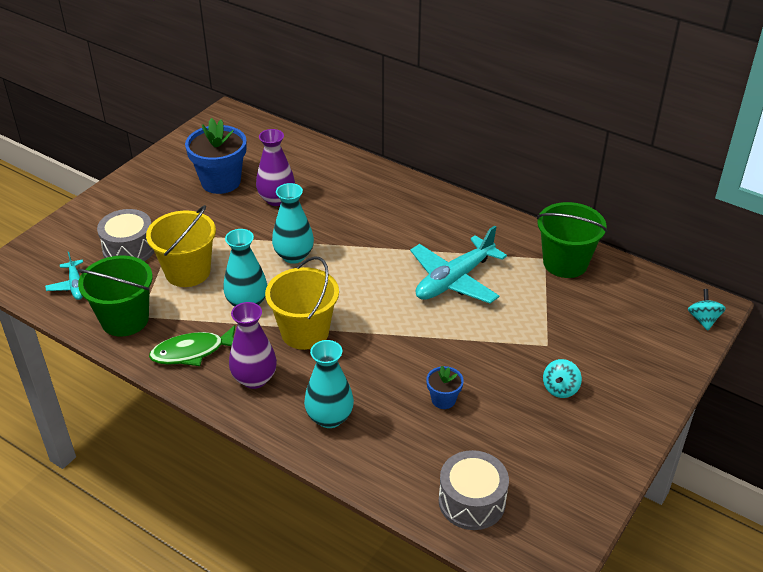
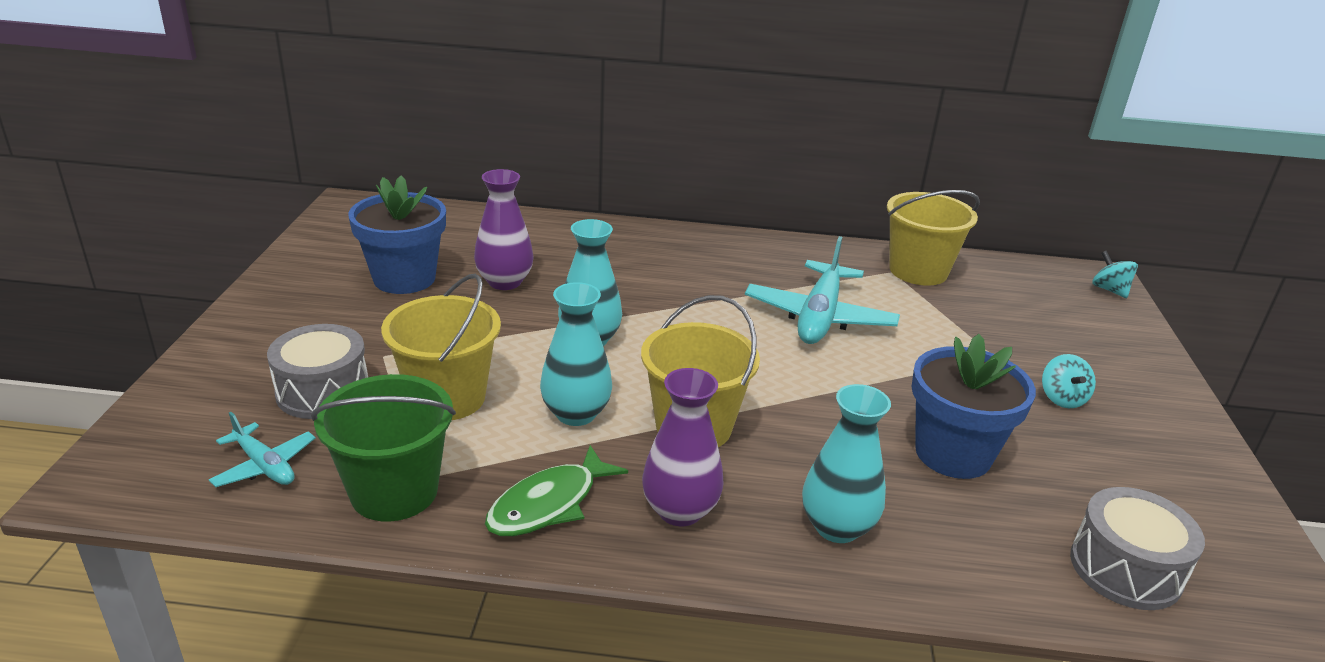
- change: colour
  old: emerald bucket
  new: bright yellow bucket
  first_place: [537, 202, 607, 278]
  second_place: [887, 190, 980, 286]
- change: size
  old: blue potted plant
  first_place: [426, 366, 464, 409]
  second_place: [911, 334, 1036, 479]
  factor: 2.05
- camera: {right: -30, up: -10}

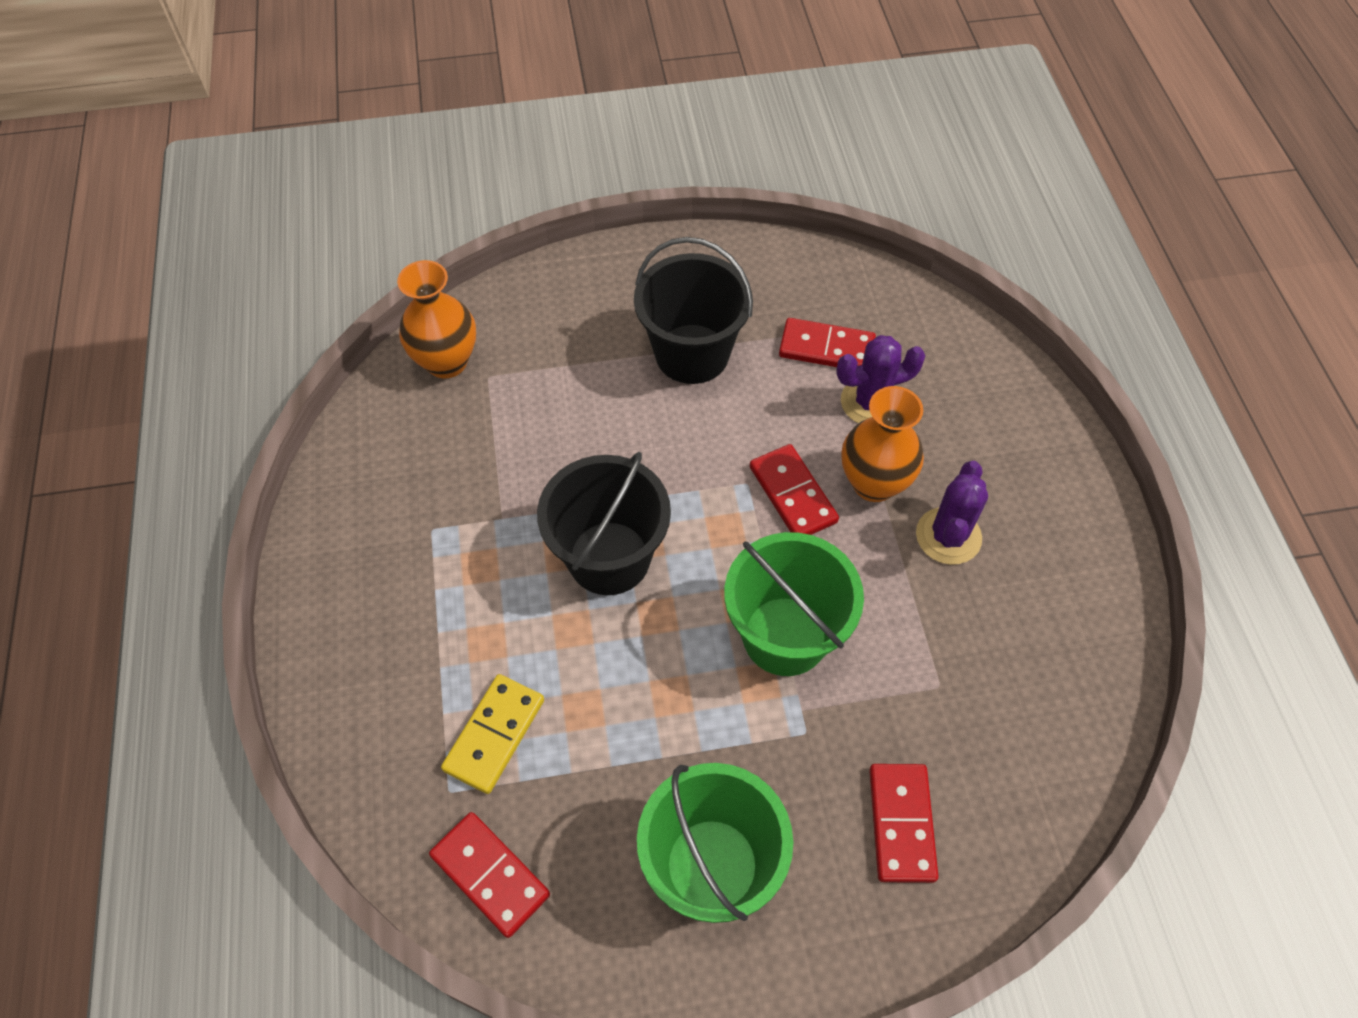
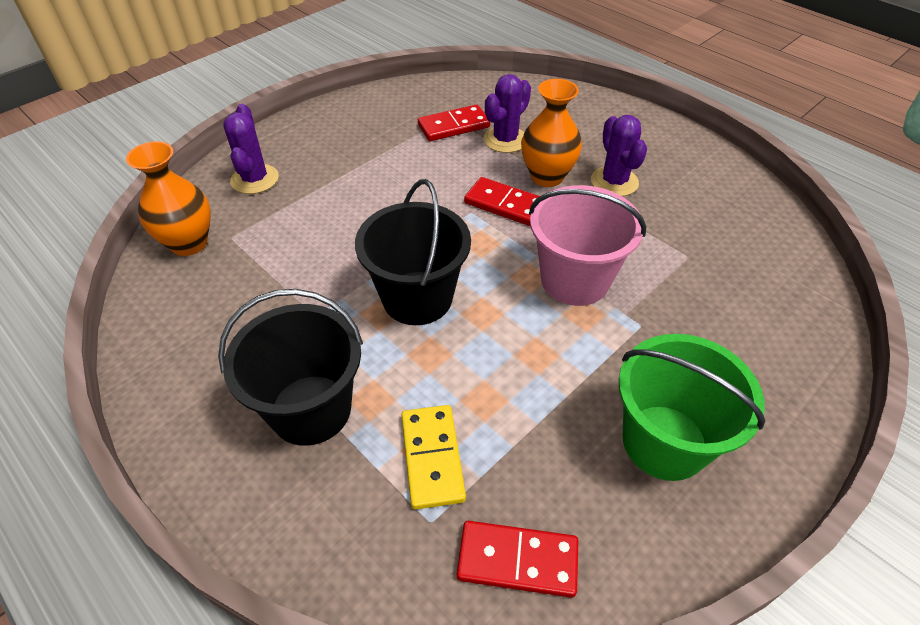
- change: missing
  old: red domino
  first_place: [869, 764, 939, 883]
- change: appeared
  new: purple cactus
  second_place: [223, 104, 279, 194]
- change: relocated
  old: jet-black bucket
  first_place: [634, 237, 753, 384]
  second_place: [218, 289, 363, 446]
- change: colour
  old: emerald bucket
  new: rosy bucket
  first_place: [724, 532, 864, 676]
  second_place: [529, 185, 646, 306]
- camera: {right: -35, up: -10}

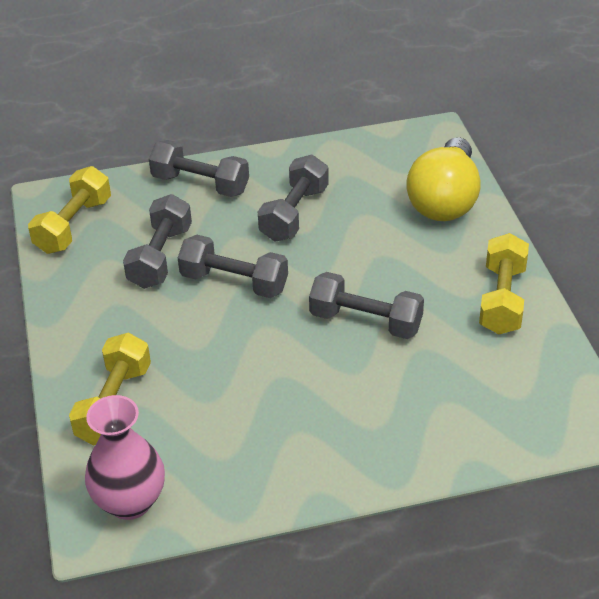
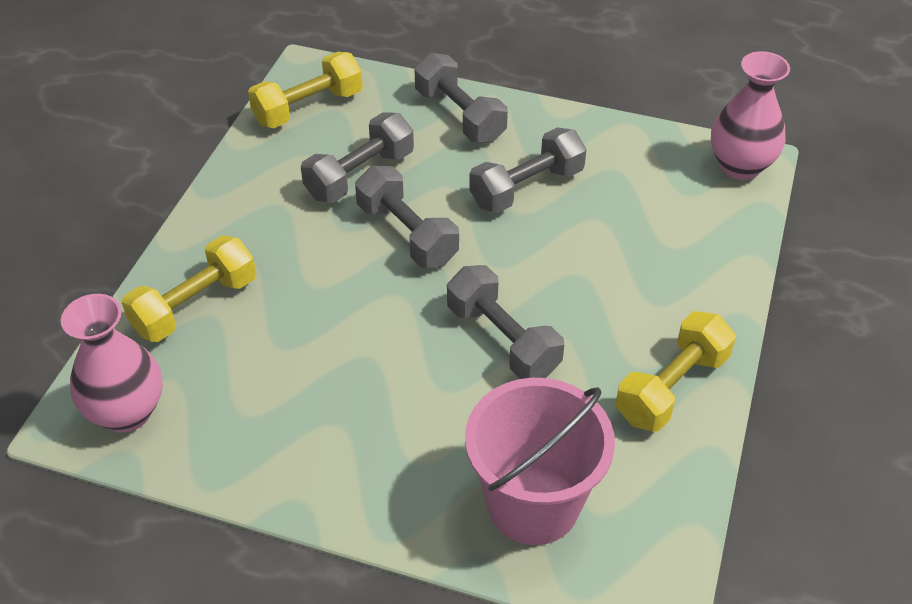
- change: missing
  old: bright yellow light bulb
  first_place: [406, 137, 481, 221]
- change: appeared
  new: rosy bucket
  second_place: [465, 378, 615, 545]
- change: appeared
  new: rosy flower vase
  second_place: [711, 51, 790, 180]
- camera: {right: 30, up: 5}

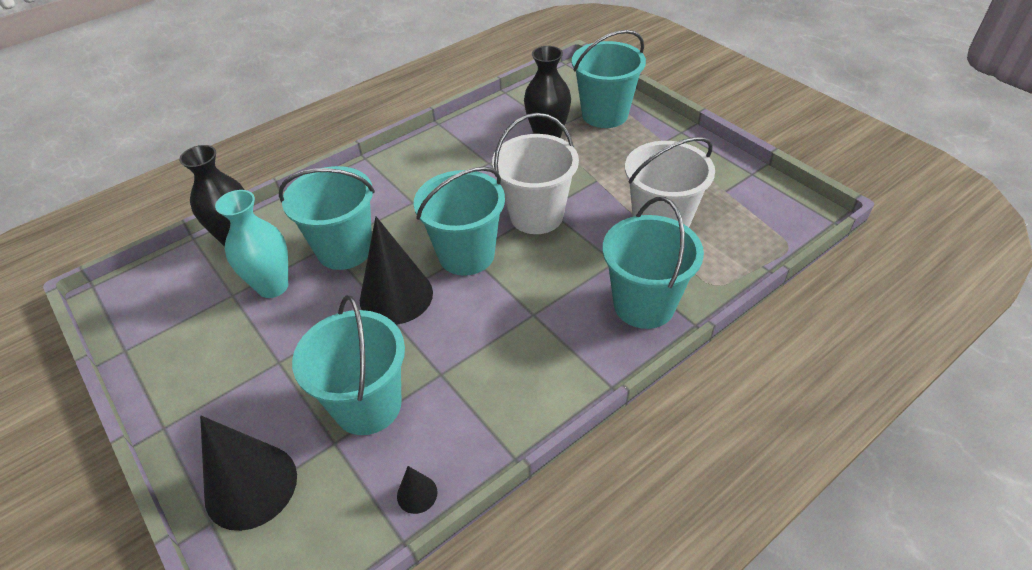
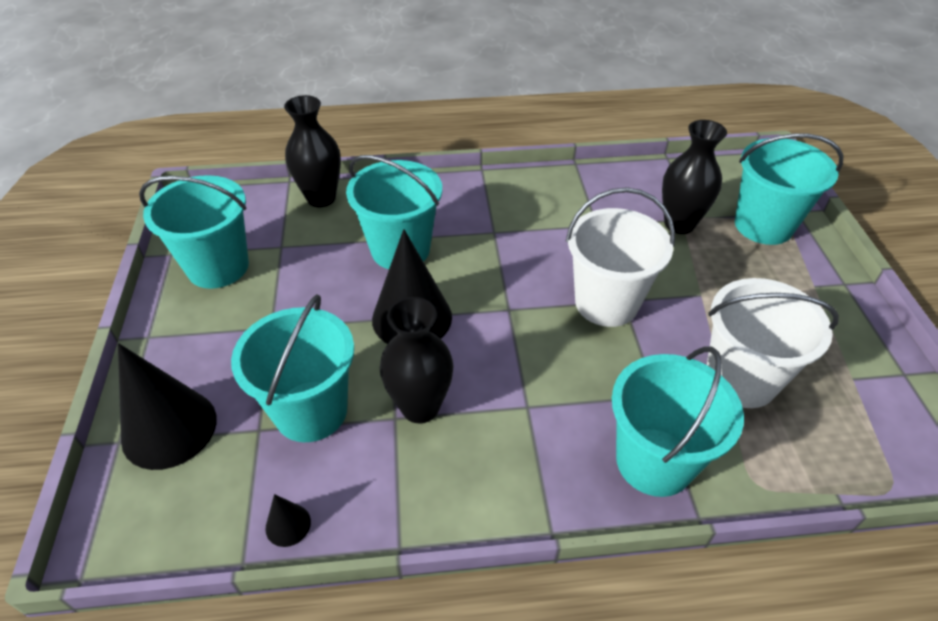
- change: missing
  old: aqua flower vase
  first_place: [215, 190, 288, 298]
- change: appeared
  new: jet-black flower vase
  second_place: [380, 297, 454, 423]
- change: relocated
  old: aqua bucket
  first_place: [414, 167, 505, 276]
  second_place: [139, 175, 249, 289]
- camera: {right: 30, up: 0}

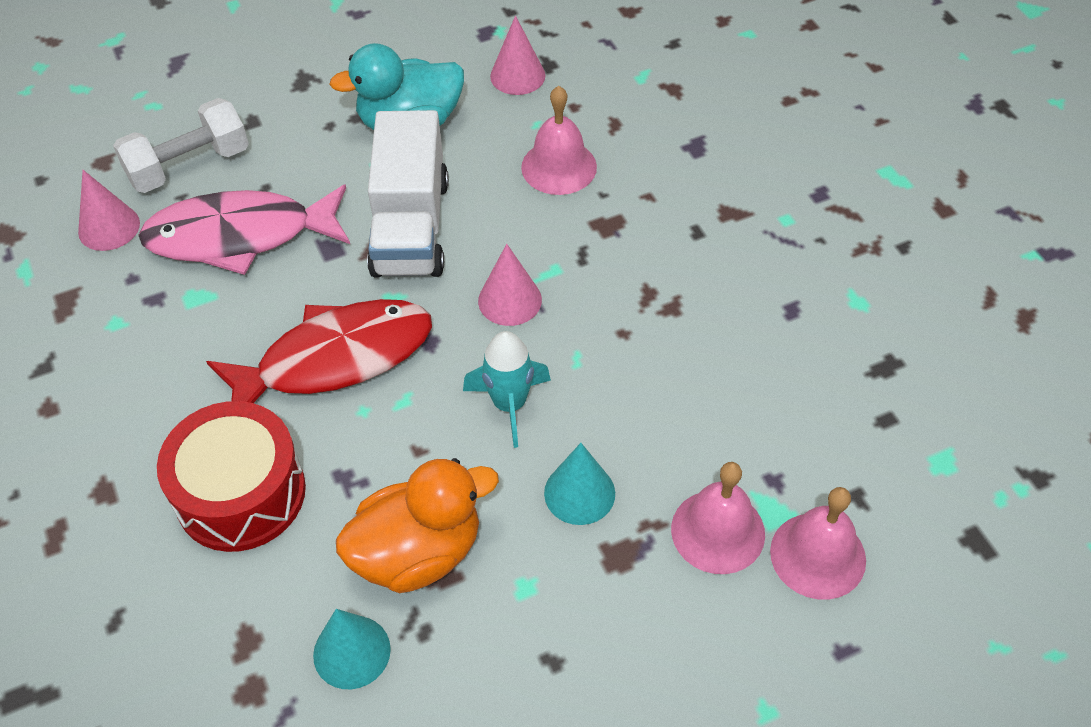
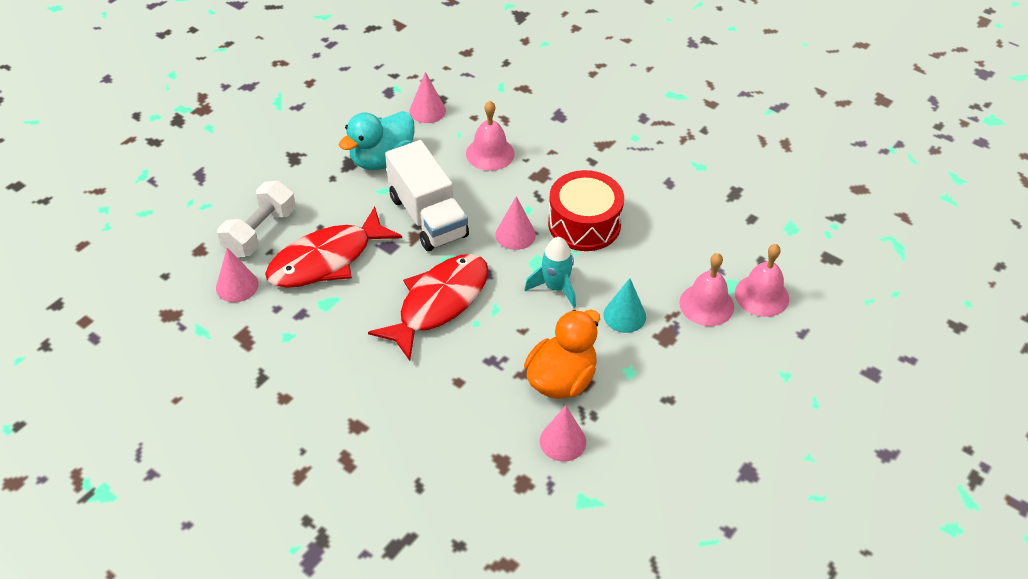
- change: relocated
  old: red toy drum
  first_place: [157, 401, 306, 552]
  second_place: [548, 170, 624, 251]
- change: colour
  old: rosy fish
  new: red fish
  first_place: [138, 184, 350, 275]
  second_place: [265, 206, 402, 288]
- change: colour
  old: aqua solid cone
  new: rosy solid cone
  first_place: [313, 609, 391, 689]
  second_place: [540, 406, 586, 462]
- camera: {right: -30, up: -5}

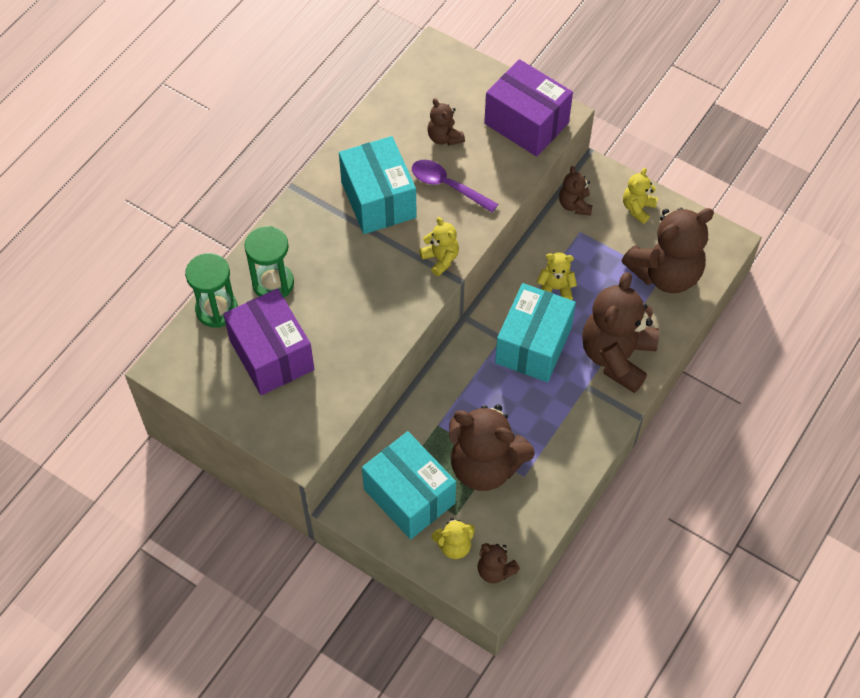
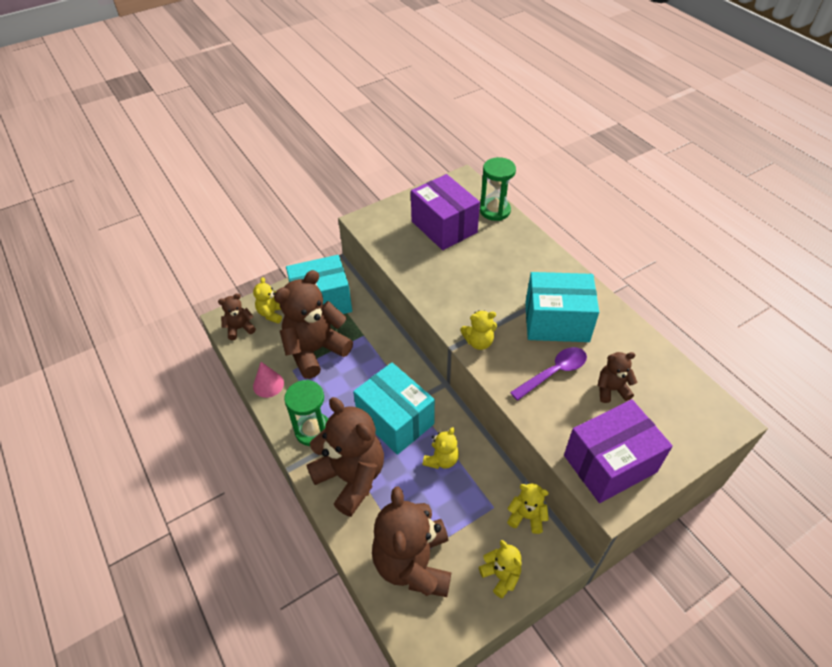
- change: appeared
  new: rosy solid cone
  second_place: [253, 362, 284, 398]
- change: relocated
  old: emerald sandglass
  first_place: [244, 226, 294, 297]
  second_place: [284, 380, 328, 446]
- change: colour
  old: russet teddy
  new: bright yellow teddy
  first_place: [559, 166, 592, 215]
  second_place: [507, 483, 549, 534]
- change: spun
  old: purple box
  first_place: [223, 288, 314, 395]
  second_place: [411, 174, 480, 250]
  degrees: 60
- camera: {right: 115, up: -10}

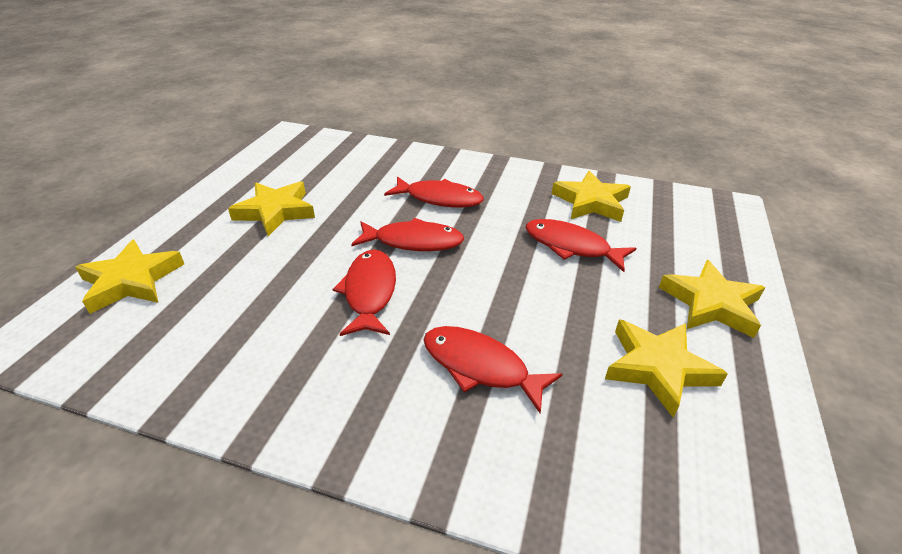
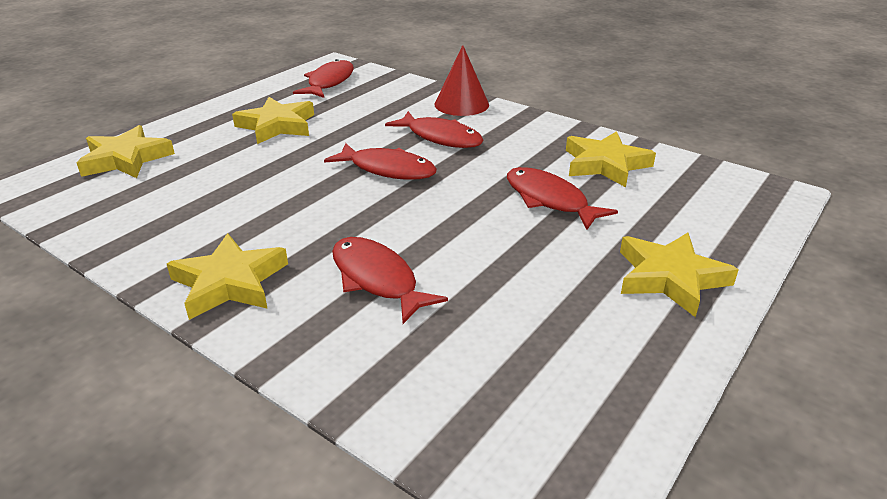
- change: appeared
  new: red solid cone
  second_place: [435, 45, 489, 116]
- change: relocated
  old: red fish
  first_place: [332, 250, 396, 336]
  second_place: [293, 59, 354, 98]
- change: relocated
  old: bright yellow five-pointed star
  first_place: [605, 319, 728, 418]
  second_place: [167, 233, 288, 320]
- camera: {right: 20, up: -5}

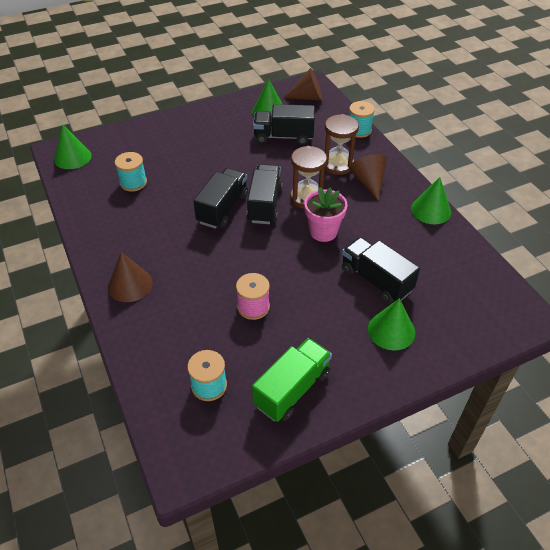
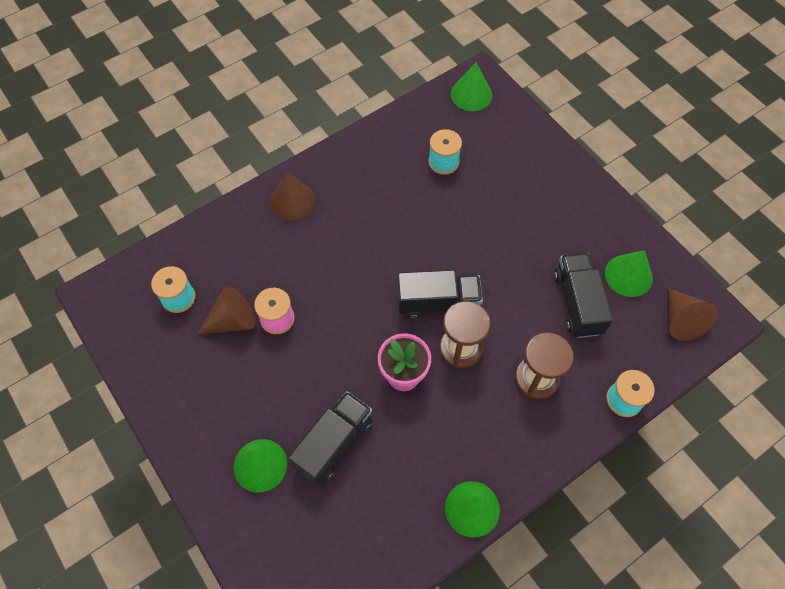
- change: missing
  old: jet-black toy truck
  first_place: [193, 168, 248, 229]
- change: missing
  old: emerald toy truck
  first_place: [252, 338, 332, 422]
- change: relocated
  old: russet solid cone
  first_place: [349, 154, 387, 201]
  second_place: [197, 286, 255, 335]
- camera: {right: 80, up: 15}

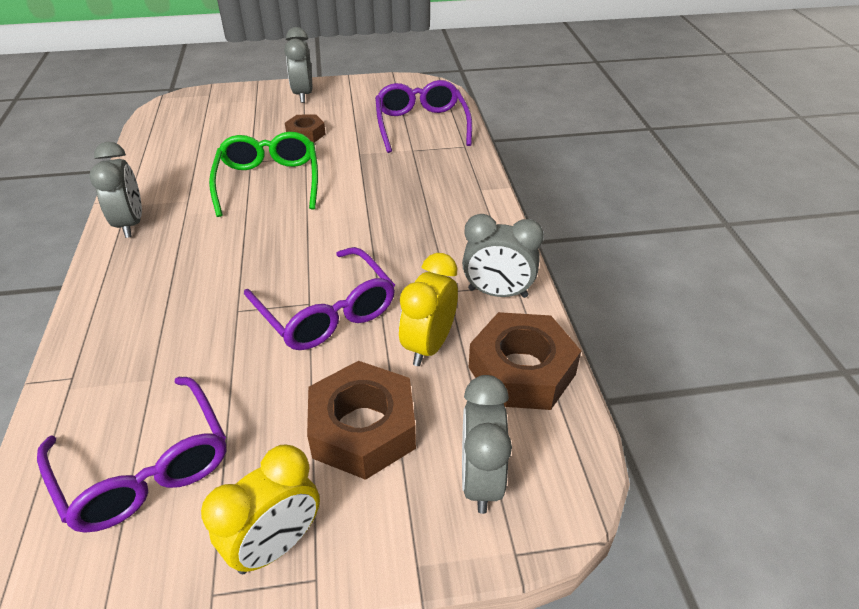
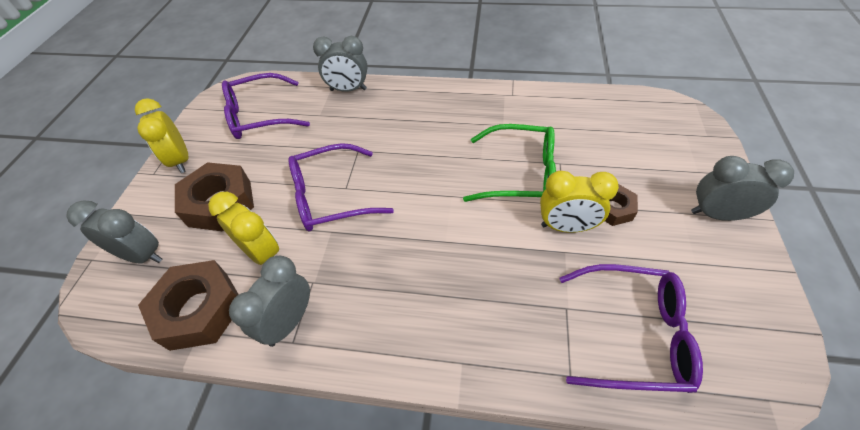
- change: appeared
  new: bright yellow clock
  second_place: [540, 171, 619, 233]
- change: relocated
  old: ash-grey clock
  first_place: [89, 142, 142, 238]
  second_place: [313, 36, 367, 92]
- camera: {right: 110, up: 10}

